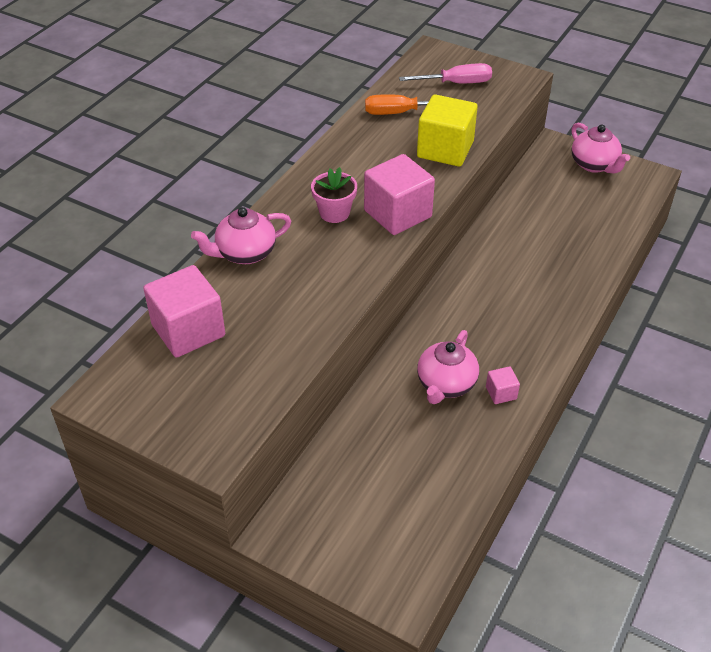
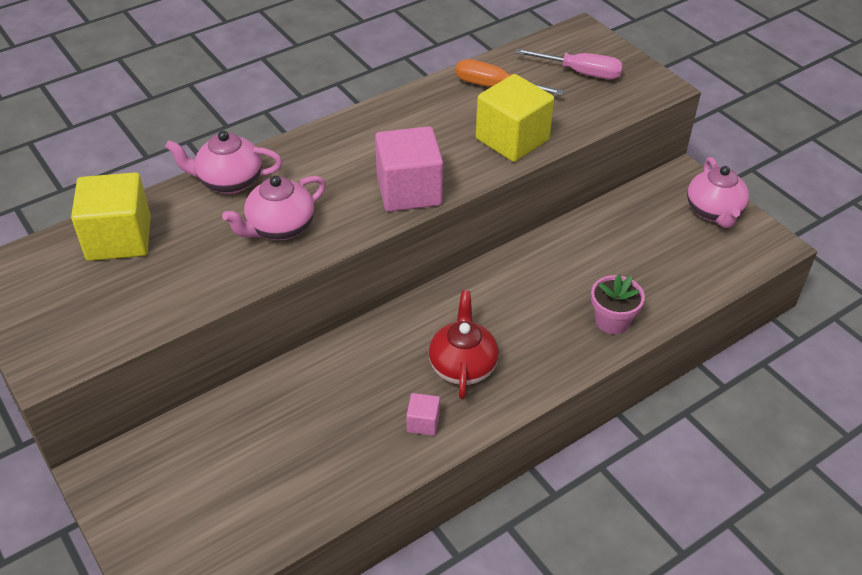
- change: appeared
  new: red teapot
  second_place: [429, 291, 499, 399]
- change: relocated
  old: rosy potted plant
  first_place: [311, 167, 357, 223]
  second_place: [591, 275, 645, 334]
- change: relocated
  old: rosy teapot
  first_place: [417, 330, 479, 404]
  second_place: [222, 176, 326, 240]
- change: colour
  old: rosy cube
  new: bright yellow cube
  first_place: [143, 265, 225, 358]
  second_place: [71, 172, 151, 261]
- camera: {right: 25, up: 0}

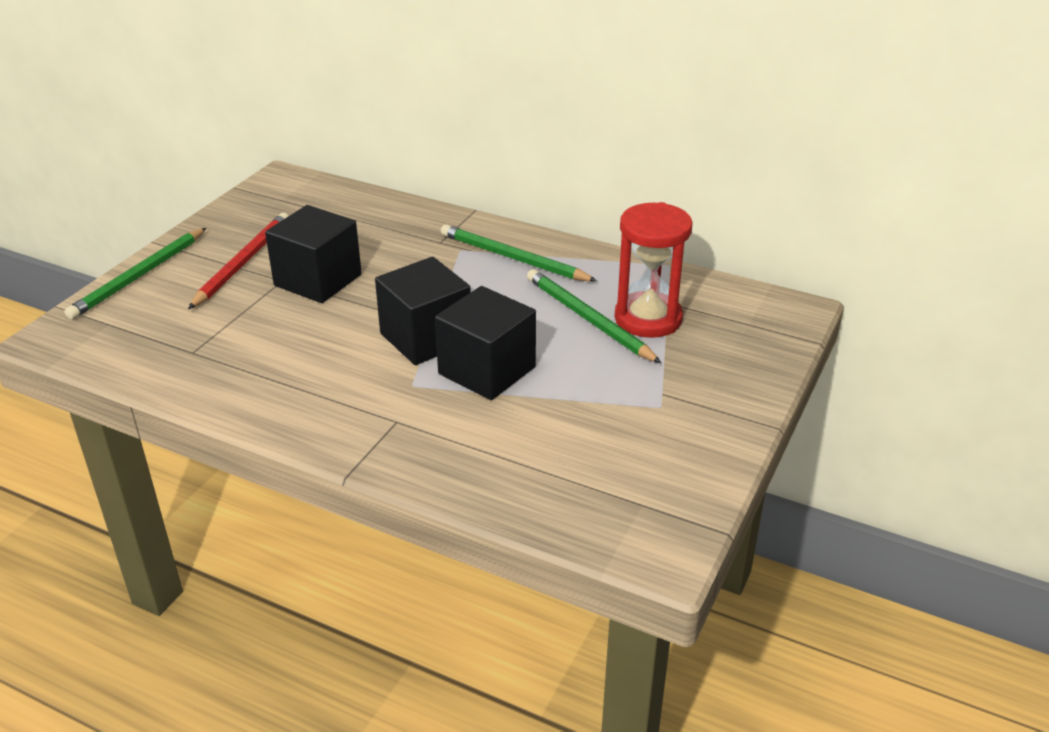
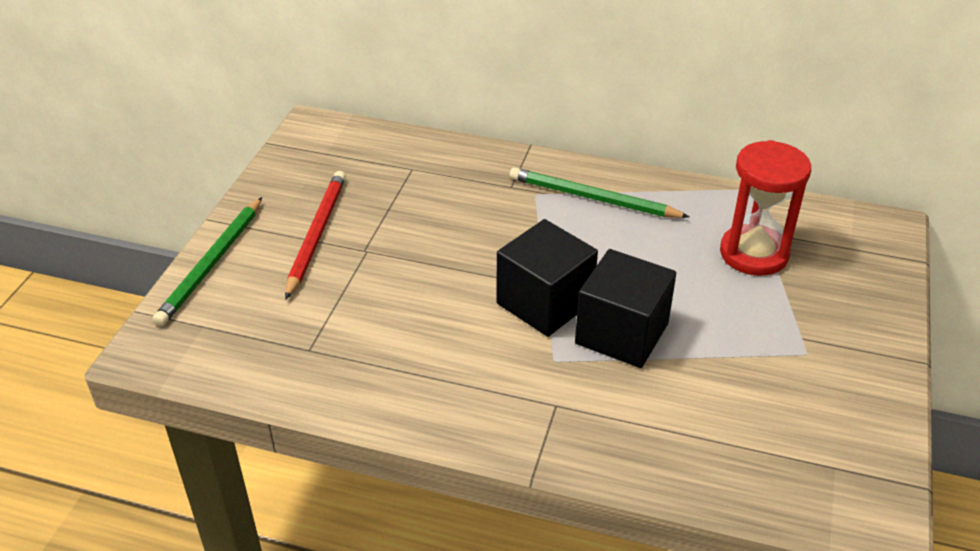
- change: missing
  old: jet-black cube
  first_place: [265, 205, 362, 303]
- change: missing
  old: emerald wooden pencil
  first_place: [527, 269, 661, 363]
- camera: {right: -10, up: 5}

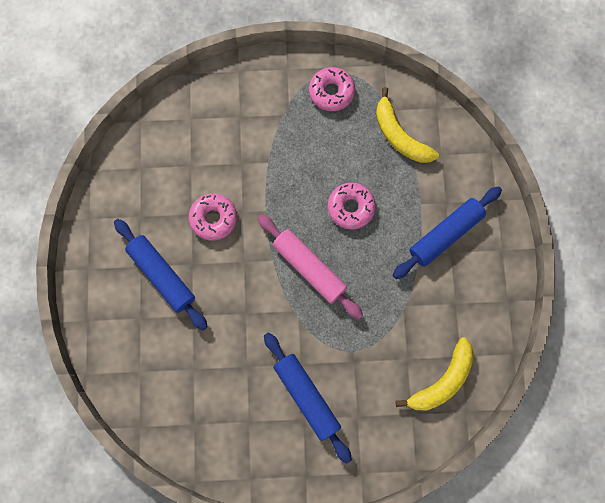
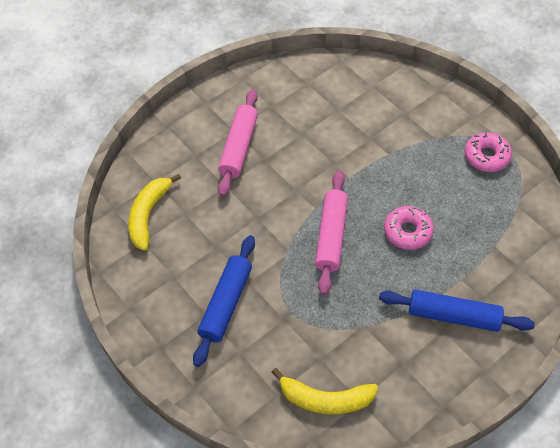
- change: missing
  old: rosy donut
  first_place: [189, 194, 237, 241]
- change: relocated
  old: bright yellow banana fruit
  first_place: [376, 87, 439, 163]
  second_place: [128, 174, 181, 251]
- change: colour
  old: blue dough roller
  new: rosy dough roller
  first_place: [114, 219, 208, 330]
  second_place: [218, 89, 258, 197]
- camera: {right: 55, up: -20}

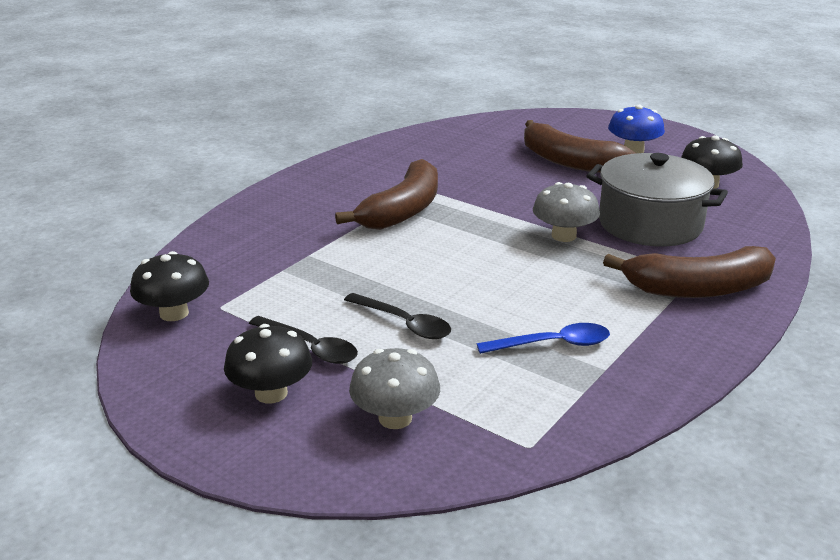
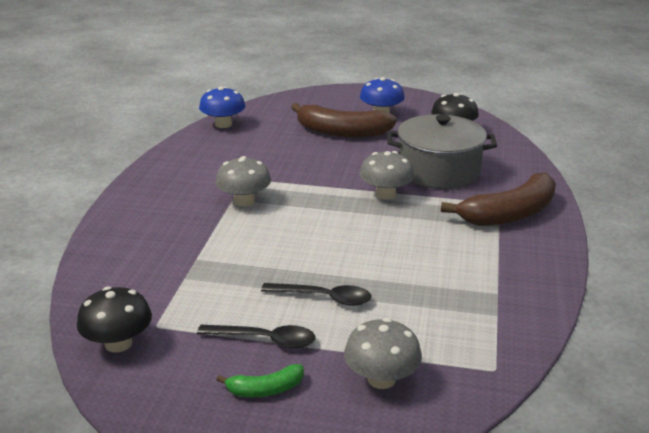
- change: missing
  old: blue spoon
  first_place: [477, 323, 610, 354]
- change: appeared
  new: blue toadstool
  second_place: [199, 86, 245, 128]
- change: exchanged
  old: jet-black toadstool
  new: emerald banana fruit
  first_place: [224, 324, 312, 403]
  second_place: [216, 364, 304, 397]
- change: exchanged
  old: russet banana fruit
  new: ash-grey toadstool
  first_place: [335, 159, 438, 230]
  second_place: [215, 156, 271, 206]
- camera: {right: -25, up: 0}

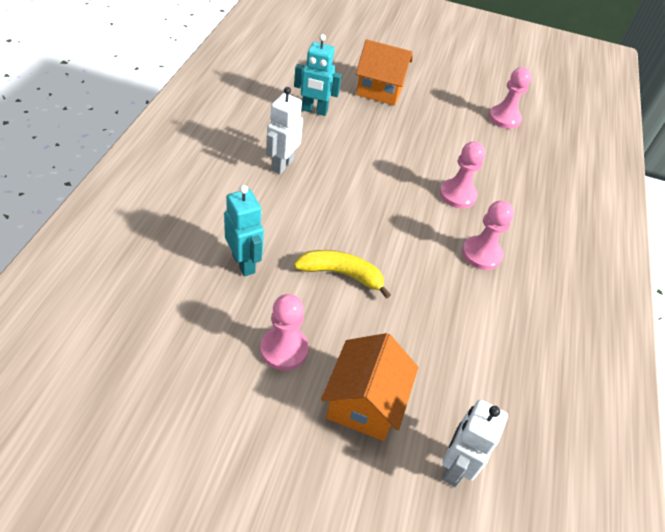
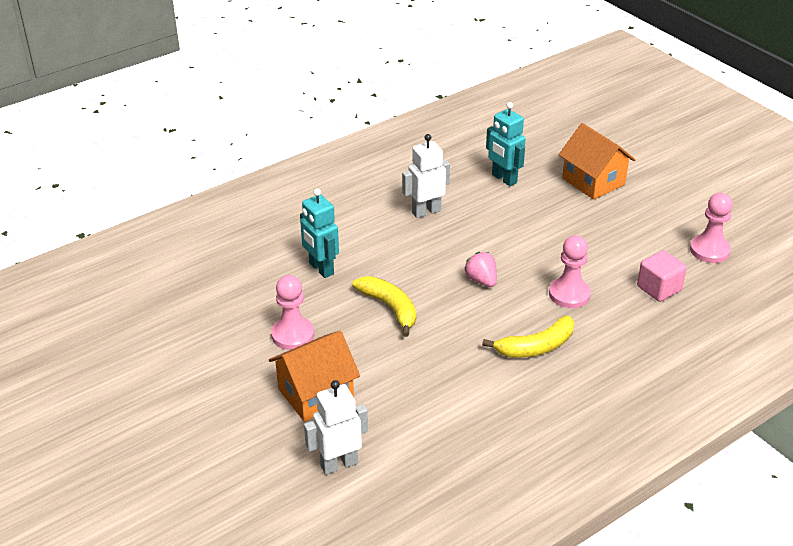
- change: appeared
  new: rosy strawberry
  second_place: [464, 252, 497, 287]
- change: appeared
  new: rosy cube
  second_place: [637, 250, 687, 302]
- change: exchanged
  old: rosy chess pawn
  new: bright yellow banana fruit
  first_place: [462, 200, 514, 270]
  second_place: [482, 316, 574, 358]
- change: spun
  old: aqua robot figure
  first_place: [224, 185, 264, 276]
  second_place: [300, 189, 339, 278]
  degrees: 135
- camera: {right: 45, up: -10}

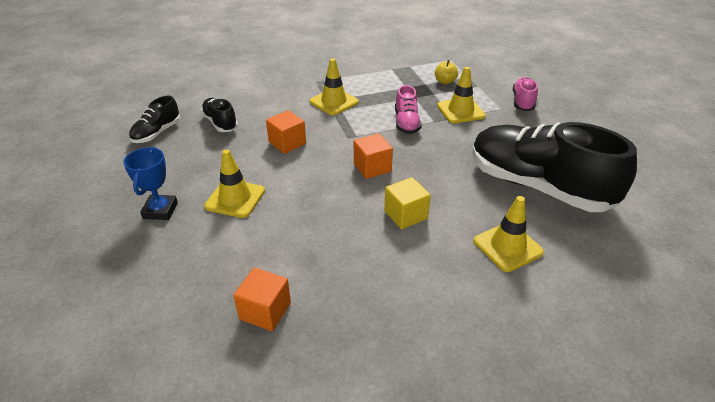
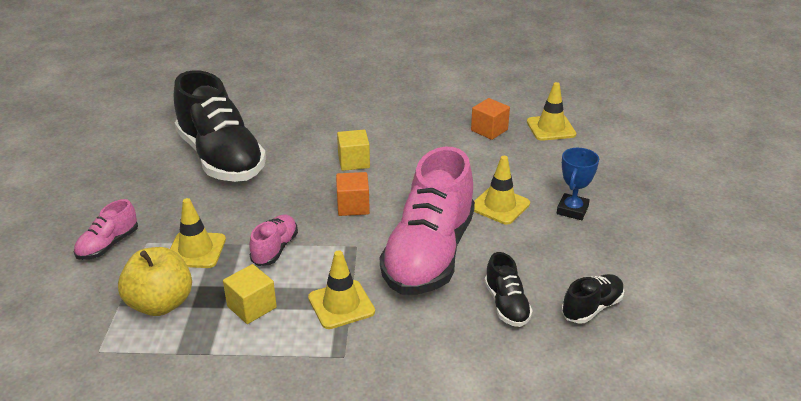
- change: appeared
  new: bright yellow cube
  second_place: [223, 264, 277, 324]
- change: relocated
  old: bright yellow traffic cone
  first_place: [474, 196, 544, 272]
  second_place: [527, 82, 576, 141]
- change: exchanged
  old: bright orange cube
  new: rosy sneaker
  first_place: [266, 110, 306, 154]
  second_place: [380, 147, 475, 295]
- change: size
  old: bright yellow apple fruit
  first_place: [435, 60, 458, 84]
  second_place: [118, 247, 192, 316]
  factor: 1.95
- camera: {right: -160, up: -5}

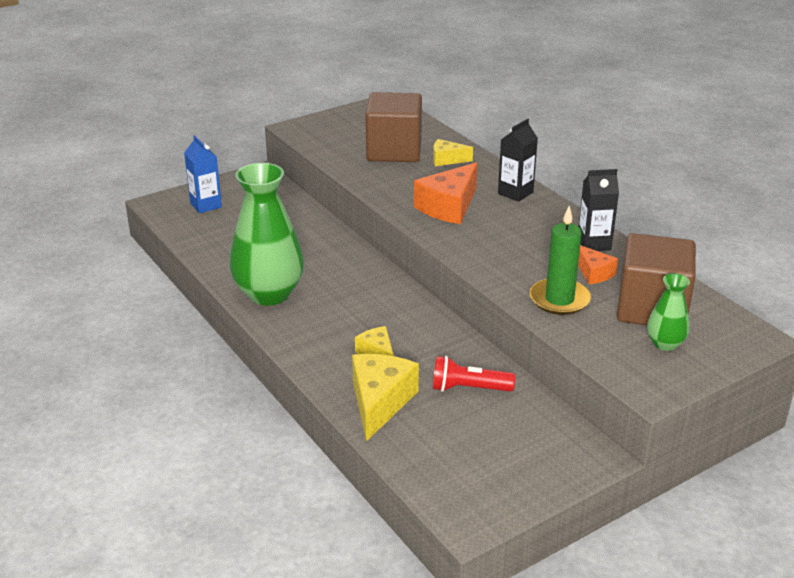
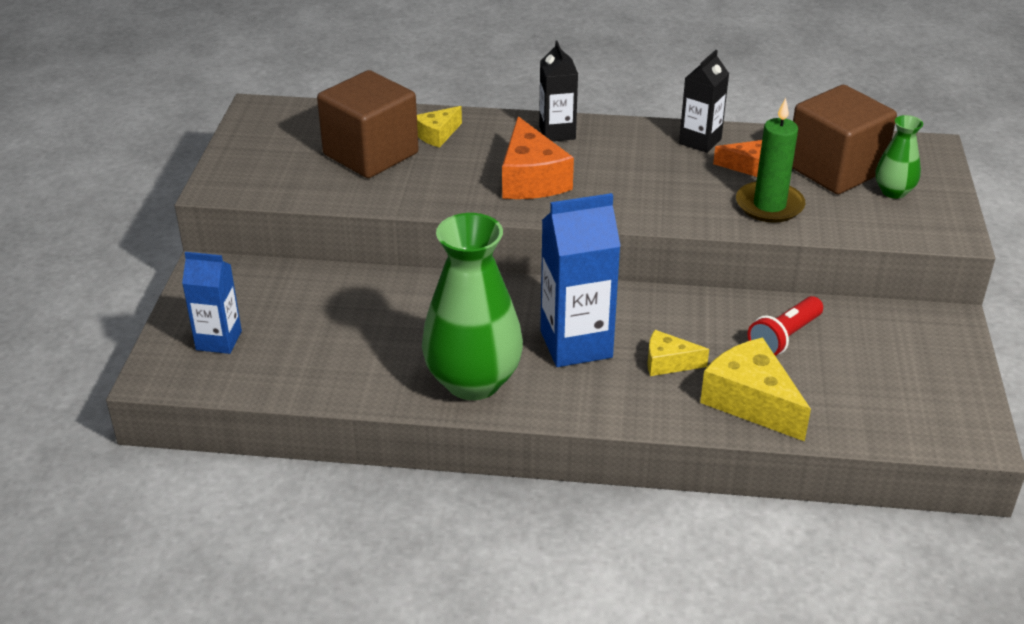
- change: appeared
  new: blue carton
  second_place: [540, 193, 621, 367]
- camera: {right: -50, up: 5}

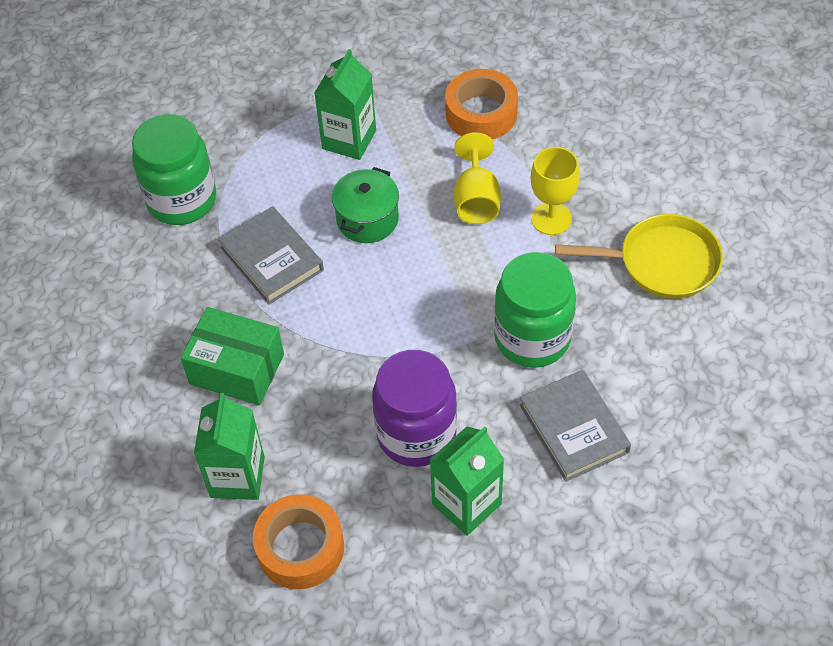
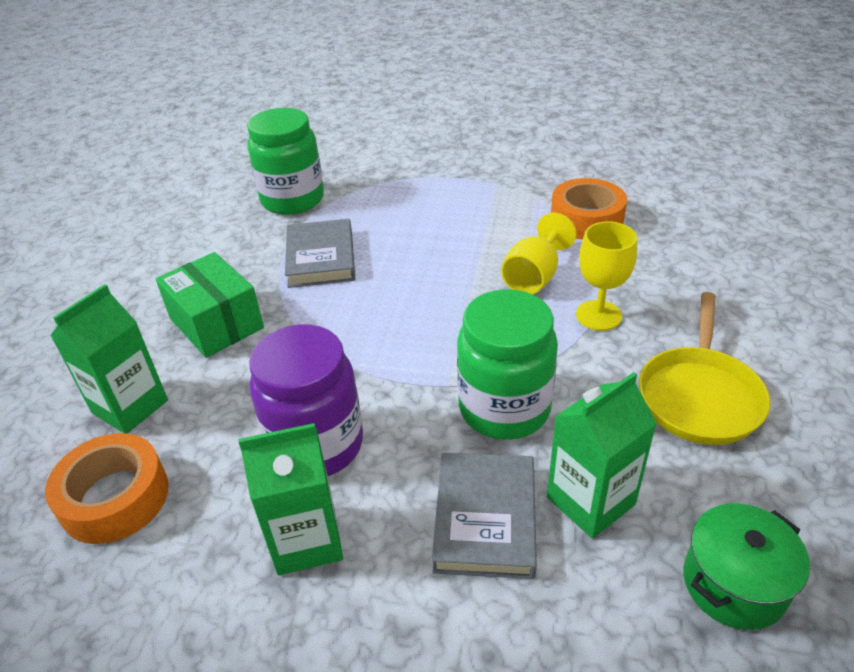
- change: relocated
  old: emerald carton
  first_place: [314, 49, 376, 160]
  second_place: [547, 372, 657, 538]
- change: relocated
  old: emerald pot
  first_place: [332, 167, 399, 243]
  second_place: [683, 503, 810, 630]
- change: spun
  old: bright yellow pan
  first_place: [555, 214, 723, 299]
  second_place: [639, 292, 771, 445]
  degrees: 75
- camera: {right: 30, up: -15}

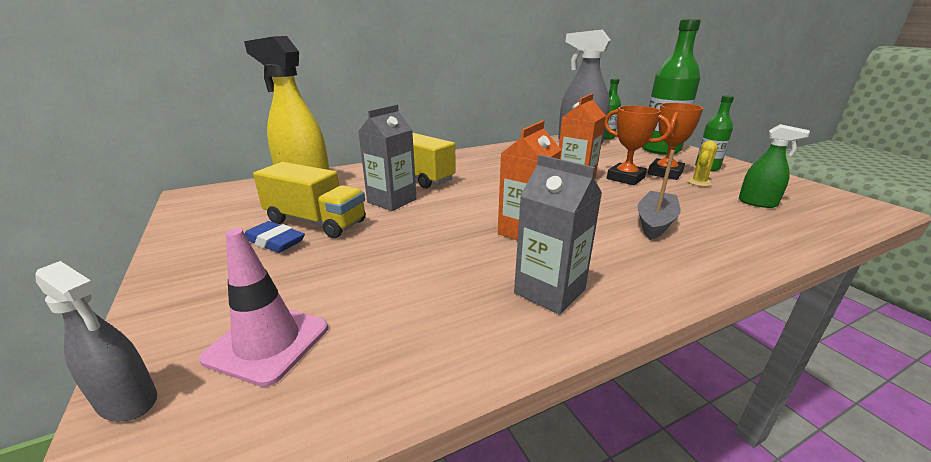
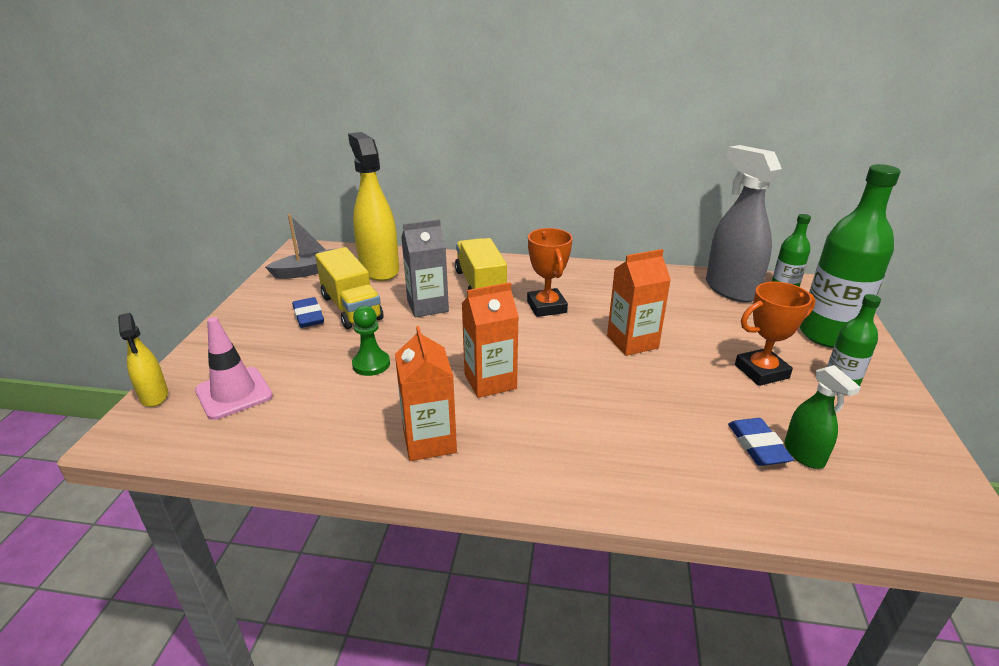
- change: missing
  old: bright yellow cactus
  first_place: [687, 141, 718, 187]
- change: appeared
  new: emerald chess pawn
  second_place: [352, 306, 390, 376]
- change: appeared
  new: blue eraser
  second_place: [728, 418, 794, 466]
- change: relocated
  old: bright orange award cup
  first_place: [604, 106, 672, 185]
  second_place: [527, 228, 573, 317]
- change: relocated
  old: ash-grey toy boat
  first_place: [638, 150, 681, 240]
  second_place: [265, 214, 334, 279]
- change: colour
  old: ash-grey spray cleaner
  new: bright yellow spray cleaner
  first_place: [35, 261, 157, 421]
  second_place: [118, 313, 168, 407]
- change: colour
  old: ash-grey carton
  new: bright orange carton
  first_place: [514, 155, 602, 315]
  second_place: [395, 326, 457, 461]
- camera: {right: 35, up: 5}

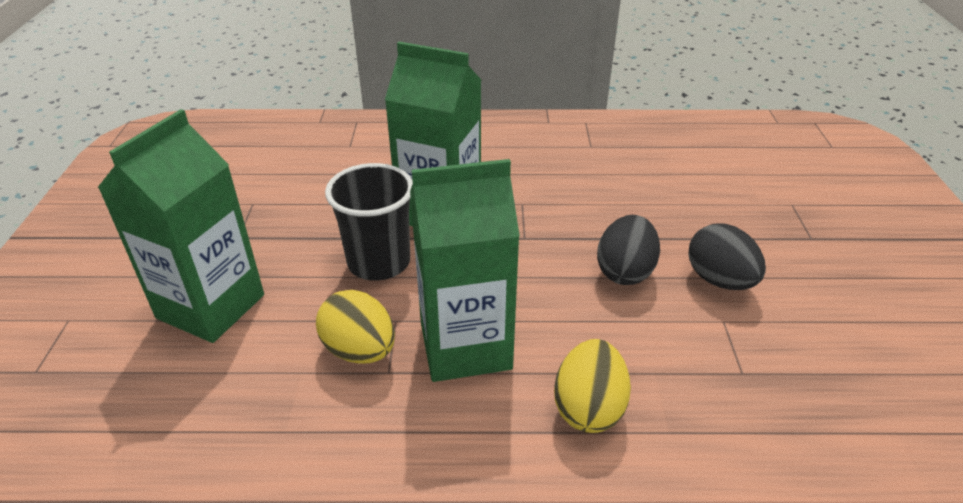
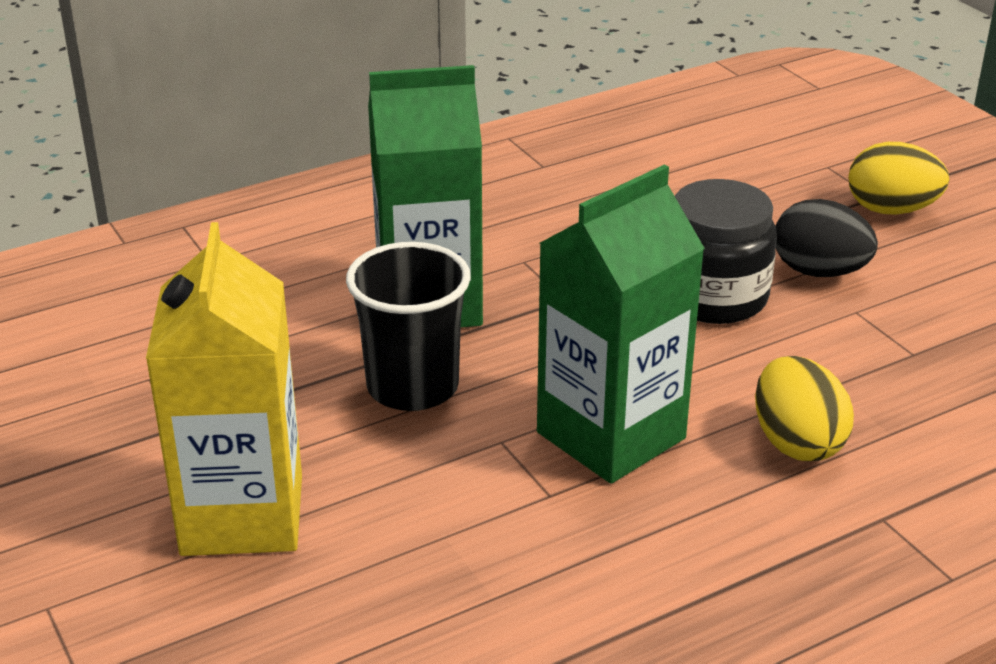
- change: relocated
  old: bright yellow egg
  first_place: [316, 290, 395, 364]
  second_place: [848, 142, 949, 215]
- change: exchanged
  old: jet-black egg
  new: jet-black jar
  first_place: [597, 215, 660, 285]
  second_place: [675, 179, 777, 324]
- change: colour
  old: emerald carton
  new: bright yellow carton
  first_place: [97, 109, 264, 343]
  second_place: [146, 222, 302, 556]
- camera: {right: -30, up: -5}

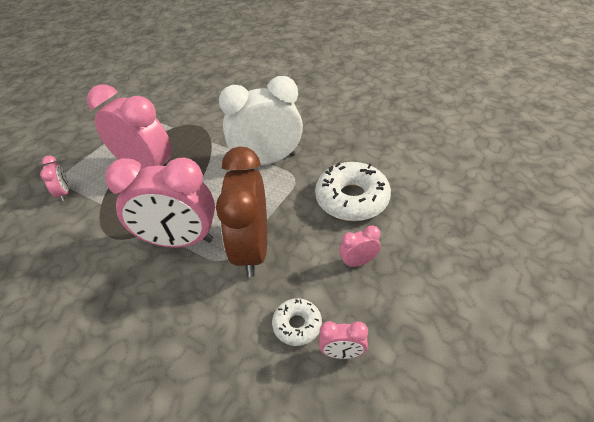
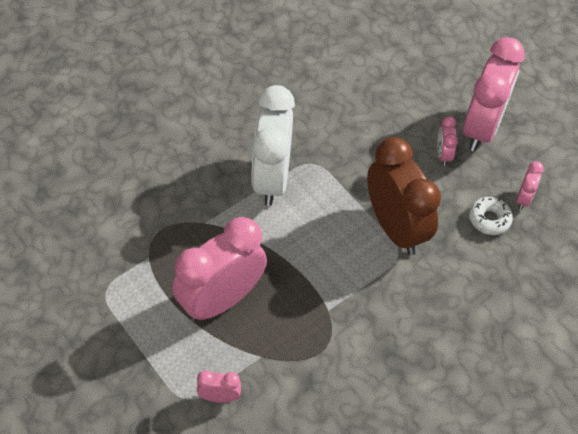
- change: missing
  old: pure white donut
  first_place: [315, 162, 391, 221]
- change: relocated
  old: rosy clock
  first_place: [105, 158, 215, 248]
  second_place: [463, 37, 525, 151]
- change: spun
  old: russet clock
  first_place: [216, 147, 267, 277]
  second_place: [367, 137, 441, 255]
  degrees: -135
- camera: {right: -75, up: 10}

